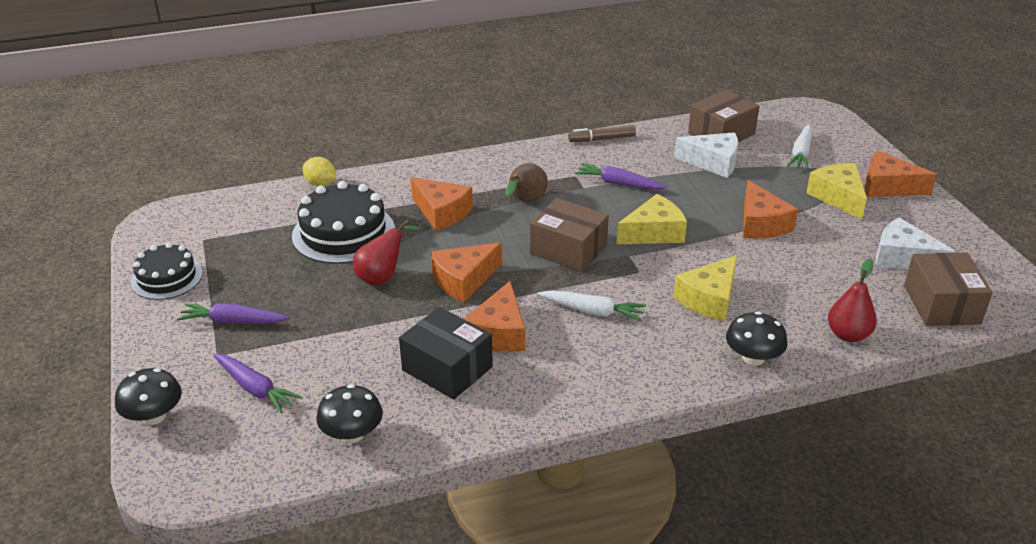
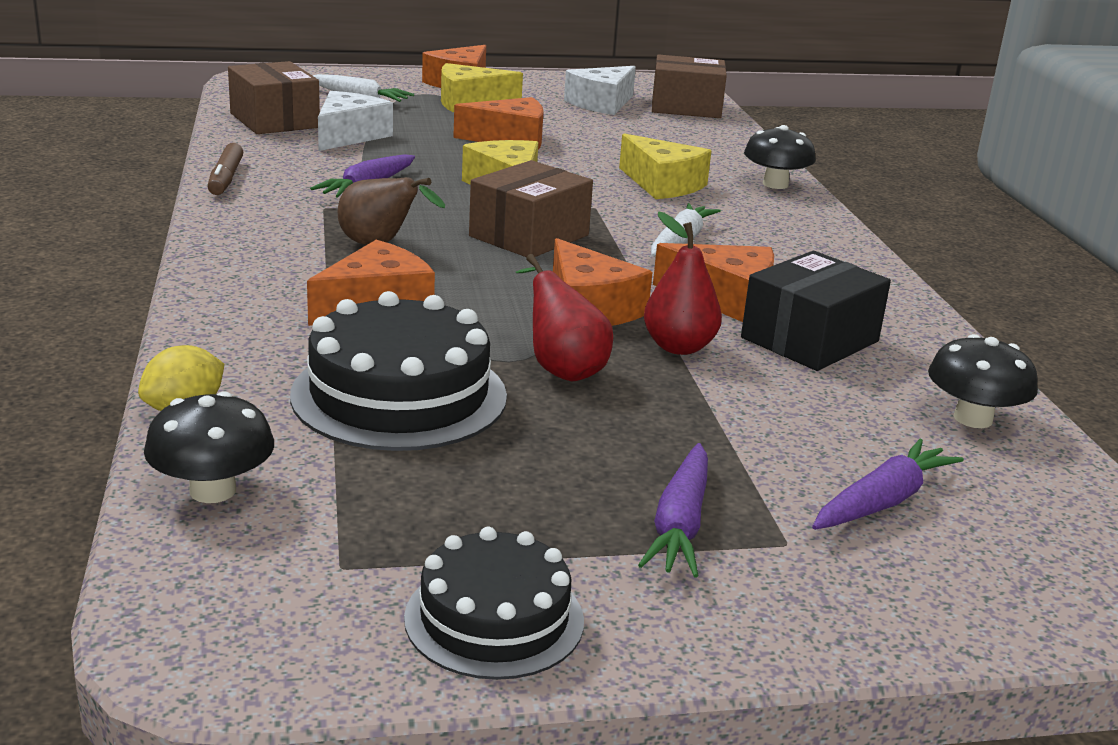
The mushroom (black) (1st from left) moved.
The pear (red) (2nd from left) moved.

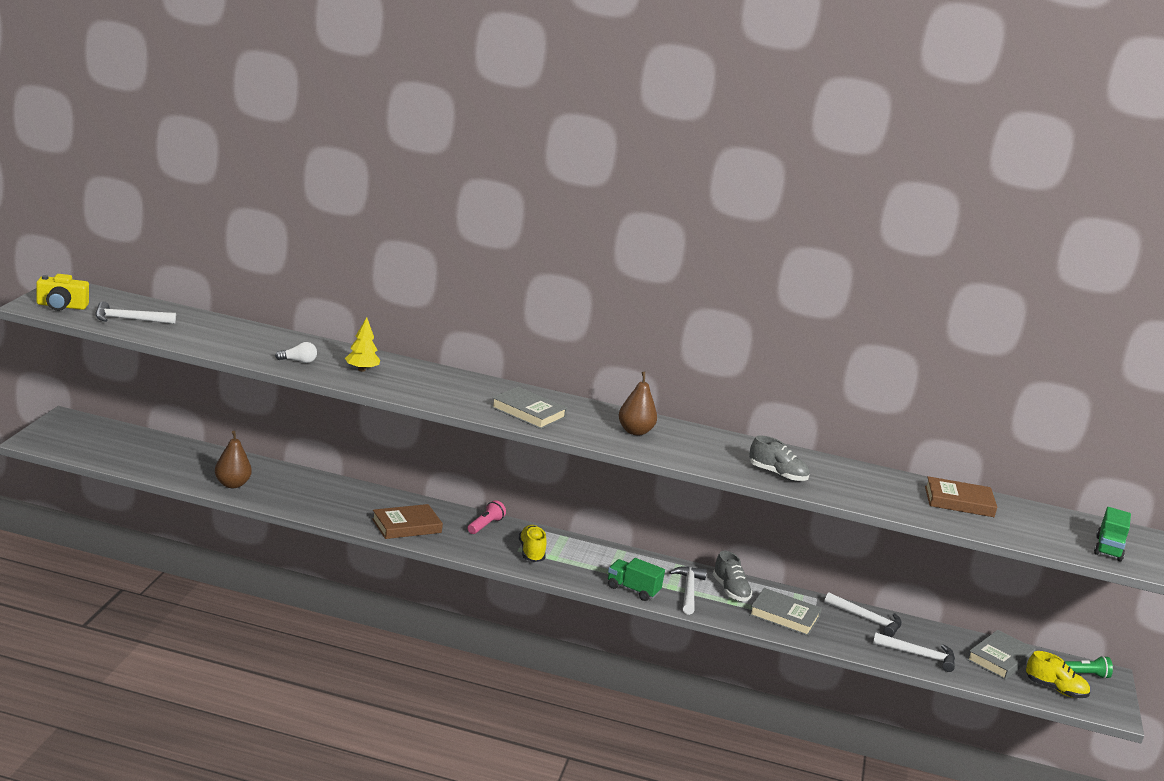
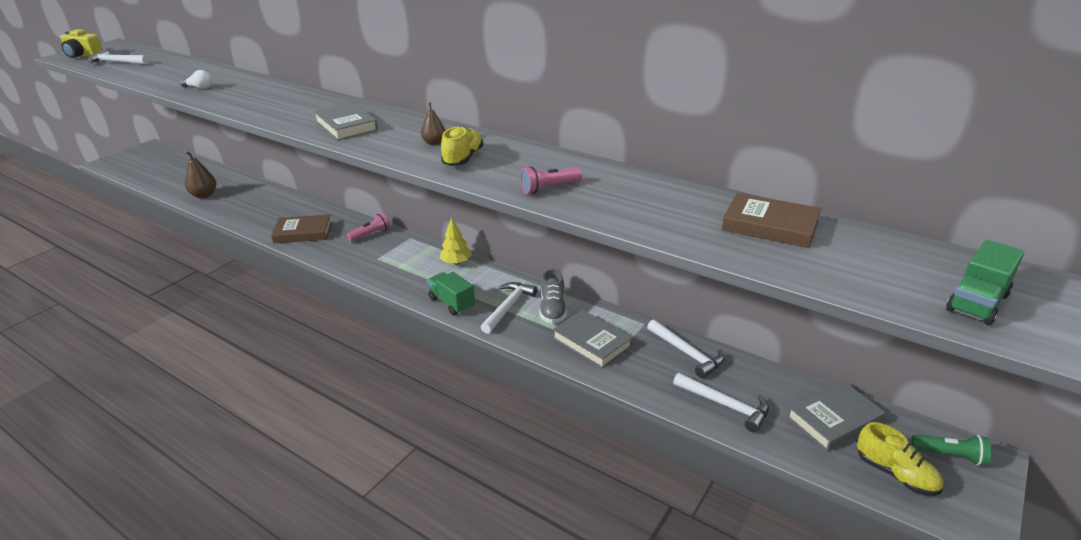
The tree (yellow) moved.
The shoe (yellow) (1st from left) moved.
The shoe (grey) (2nd from left) was replaced by the flashlight (pink) (2nd from left).
The pear (brown) (2nd from left) changed to 0.62 times the size.

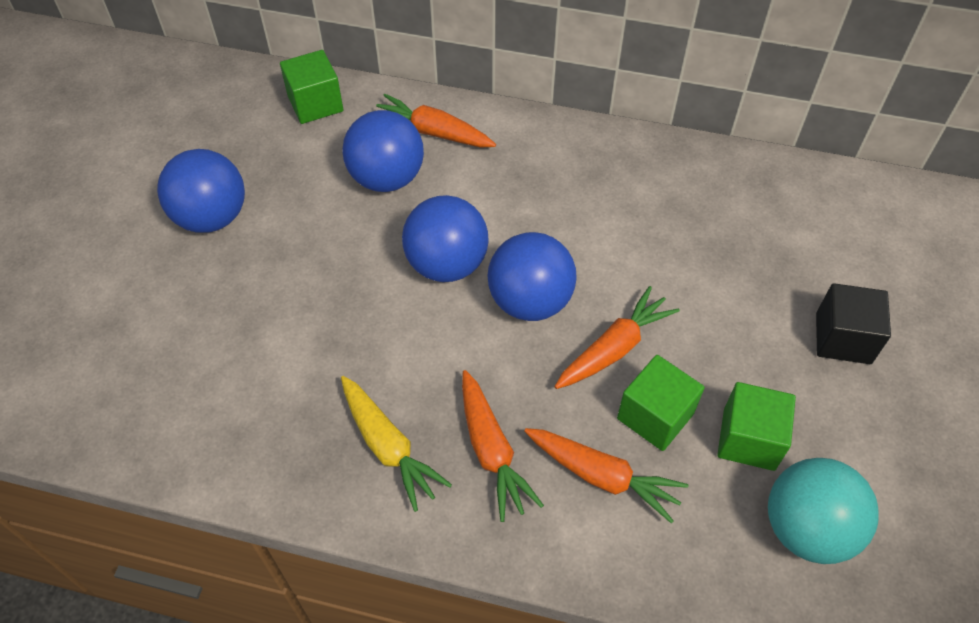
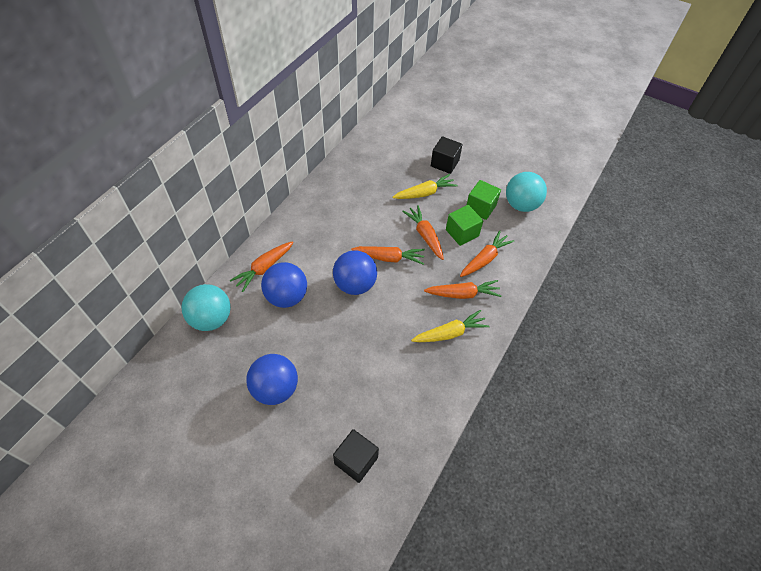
The cube (black) (1st from left) appeared.
The carrot (yellow) (1st from left) appeared.
The cube (green) (1st from left) was replaced by the ball (turquoise) (1st from left).
The ball (blue) (4th from left) was replaced by the carrot (orange) (2nd from left).

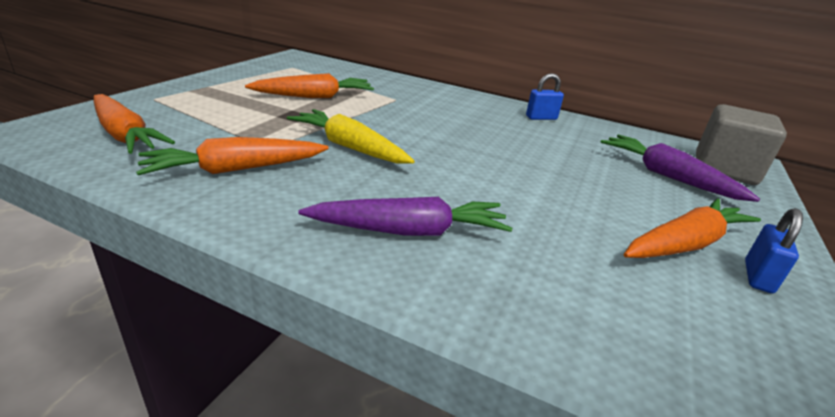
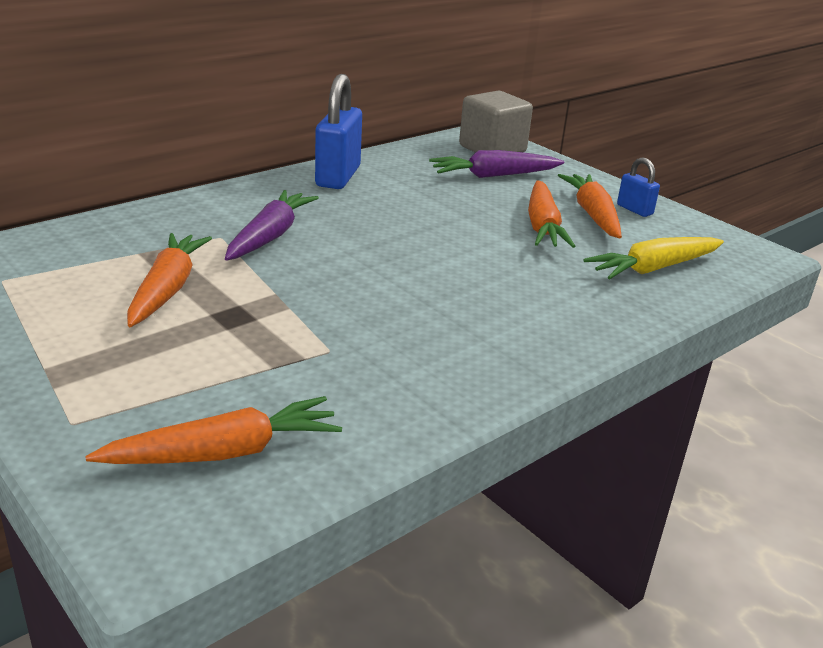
The carrot (orange) (2nd from left in the first image) moved.
The carrot (yellow) moved.
The carrot (purple) (1st from left) moved.
The padlock (blue) (1st from left) changed to 1.93 times the size.

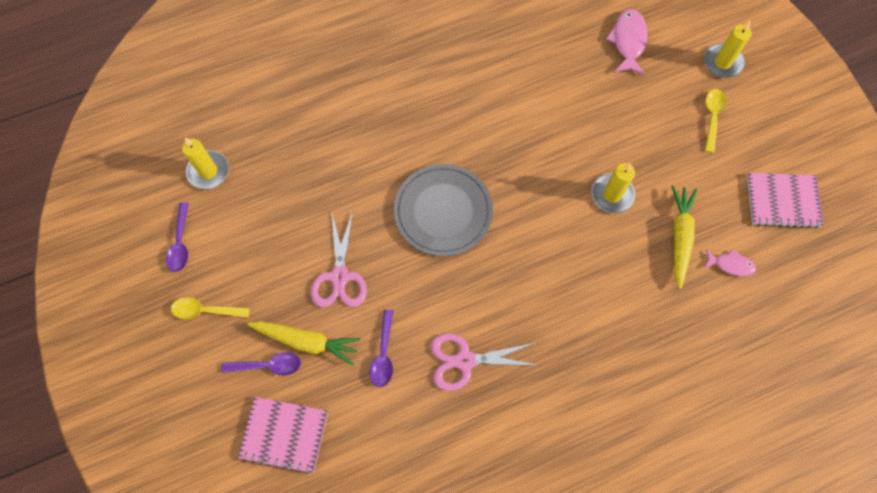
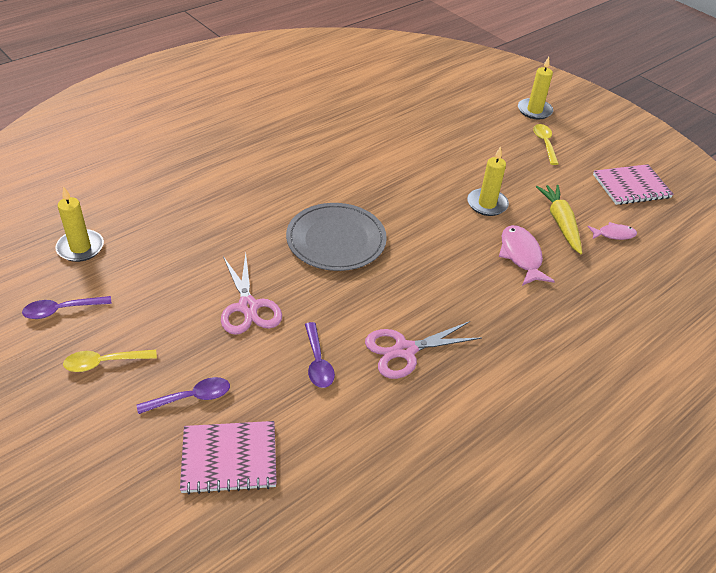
The carrot (yellow) (1st from left) disappeared.
The fish (pink) (1st from left) moved.
The spoon (purple) (1st from left) turned 90 degrees clockwise.

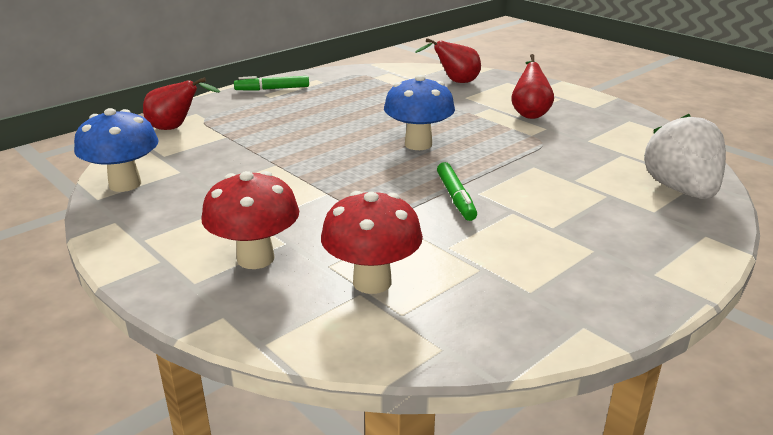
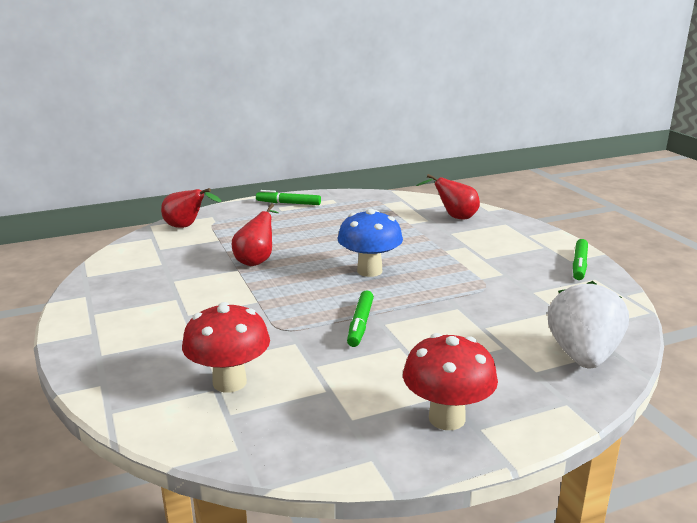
The mushroom (blue) (1st from left) disappeared.
The marker (green) (3rd from left) appeared.
The mushroom (red) (1st from left in the first image) moved.
The pear (red) (3rd from left in the first image) moved.

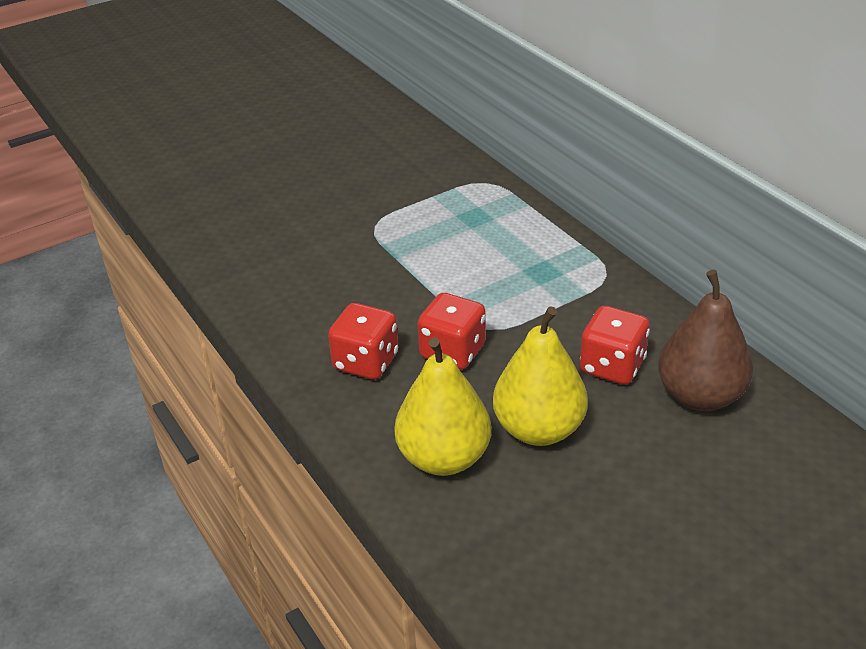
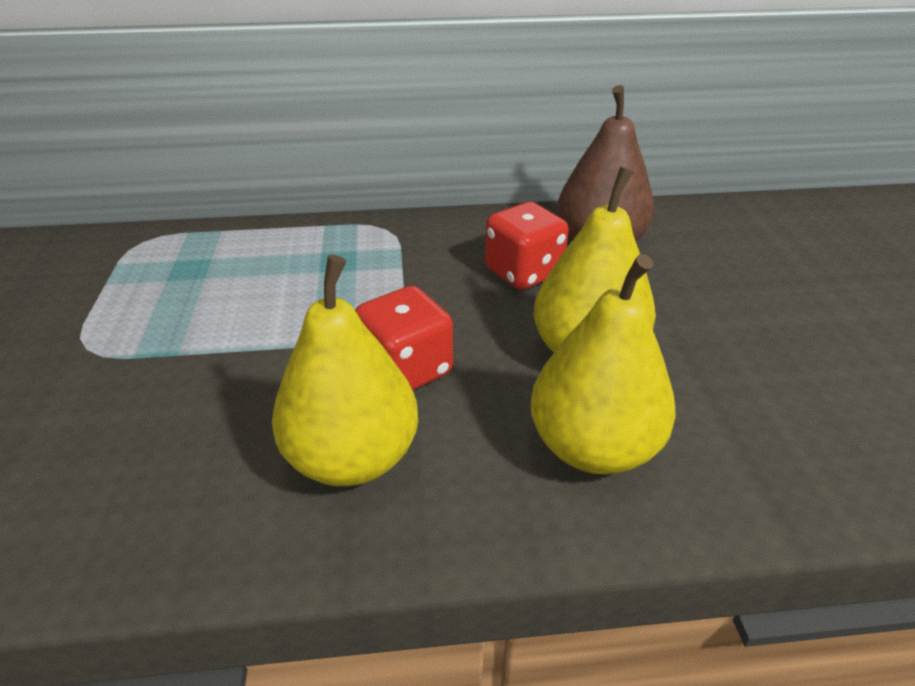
The dice (red) (1st from left) was replaced by the pear (yellow) (1st from left).

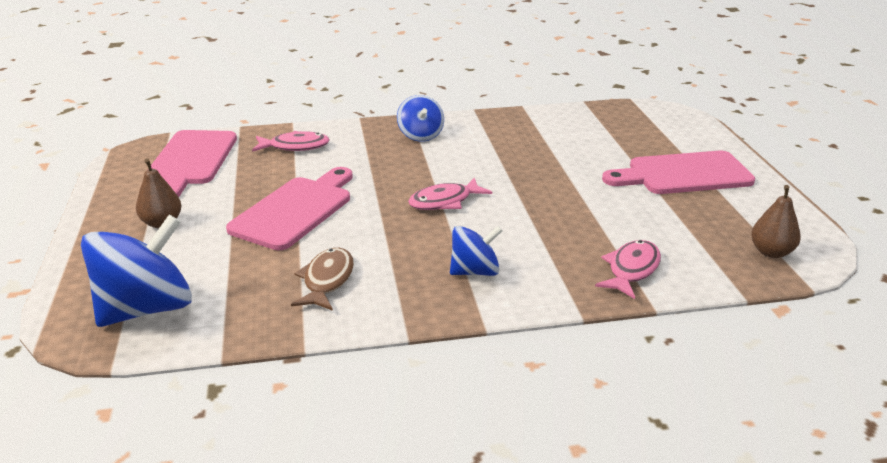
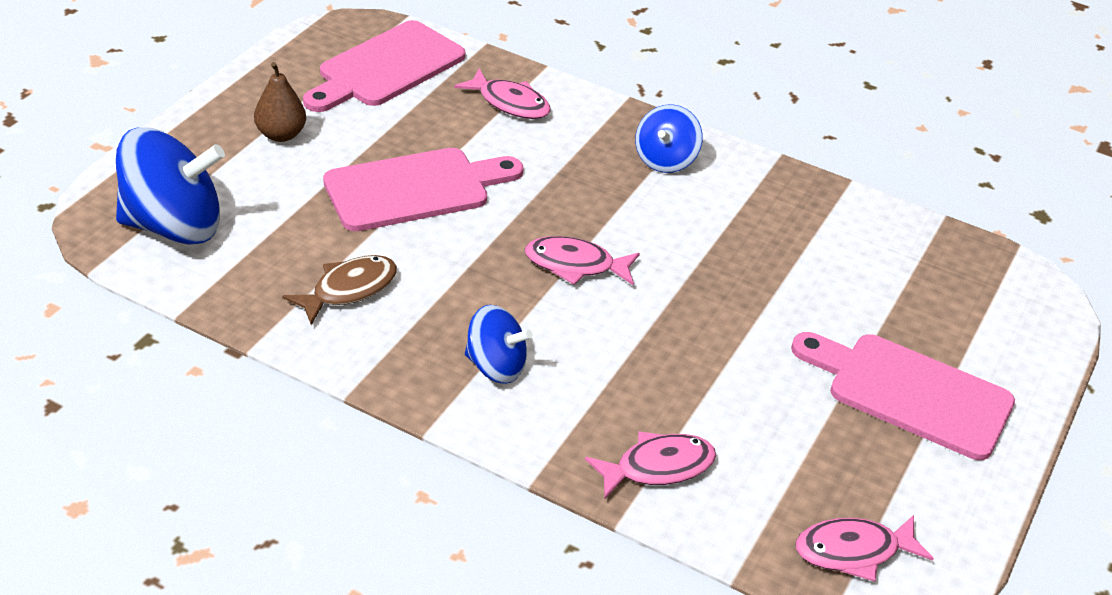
The pear (brown) (2nd from left) was replaced by the fish (pink) (4th from left).

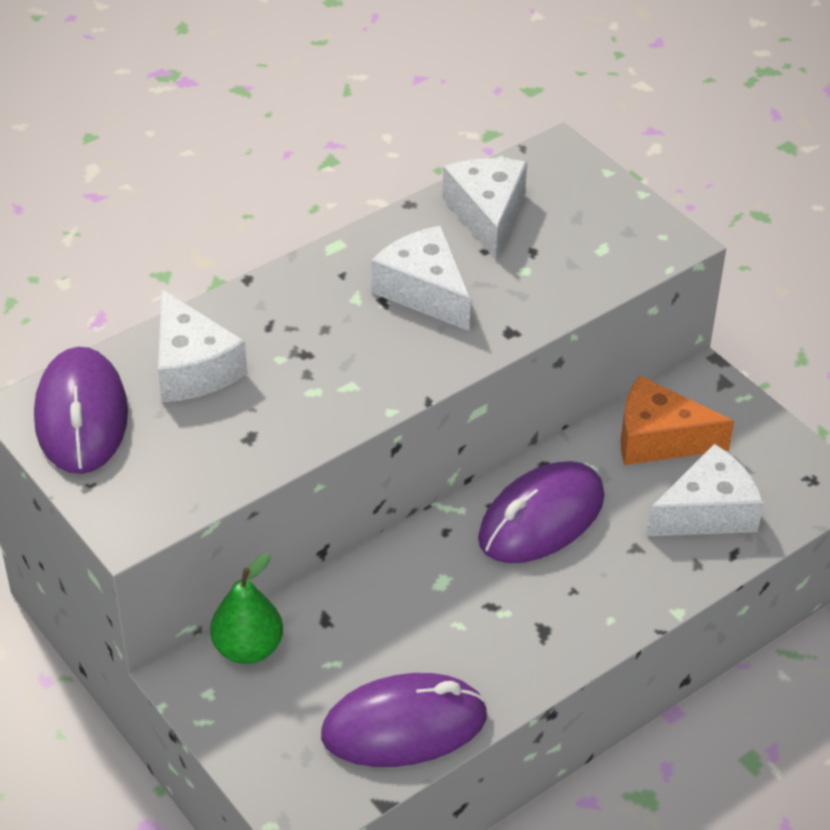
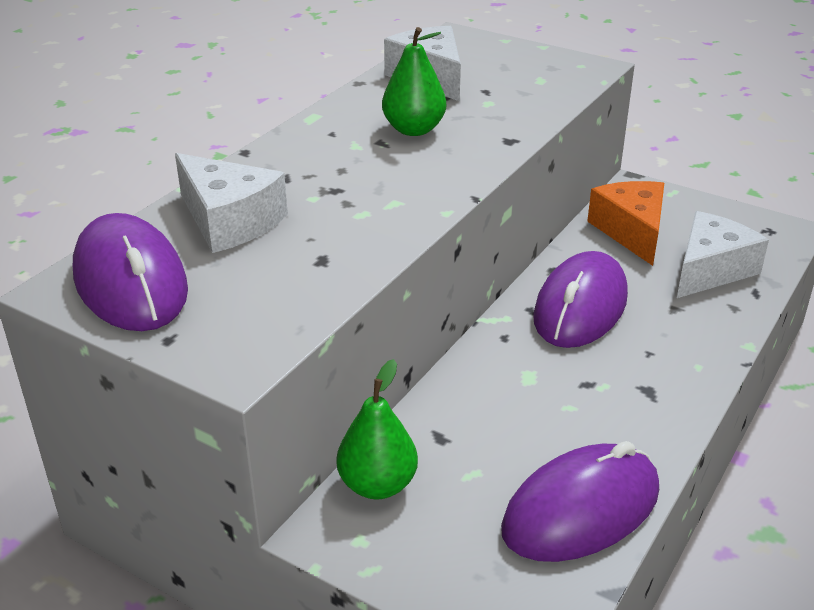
The cheese (white) (2nd from left) was replaced by the pear (green) (2nd from left).
The cheese (orange) turned 90 degrees clockwise.

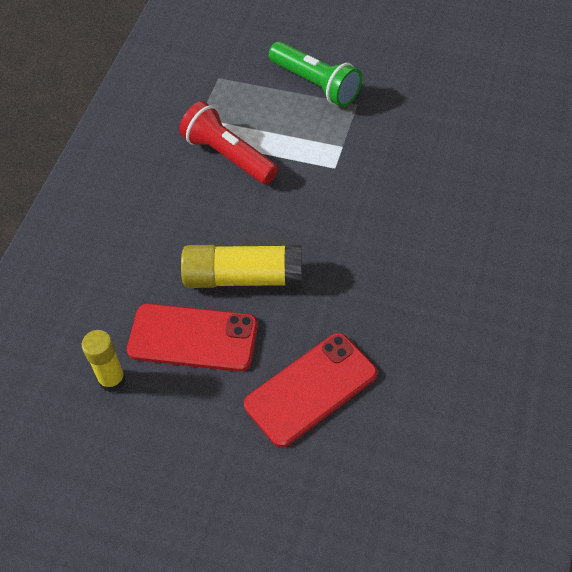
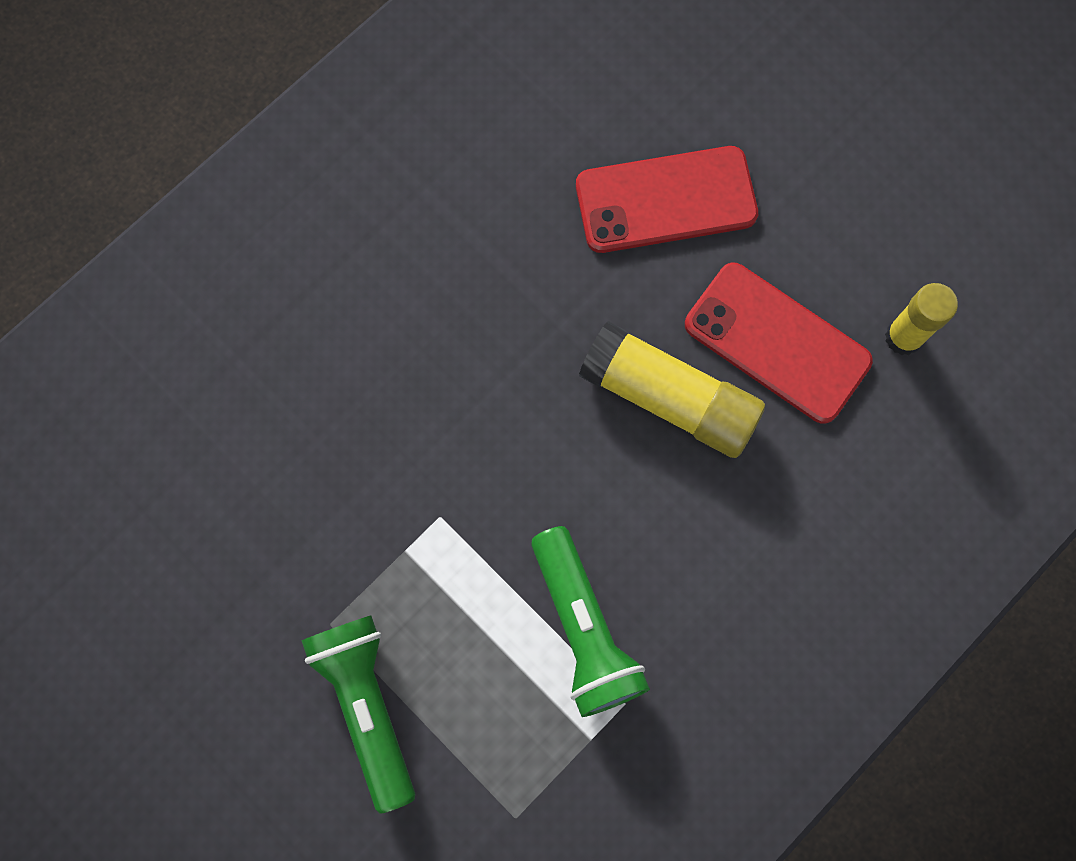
The flashlight (red) became the flashlight (green) (2nd from left).

